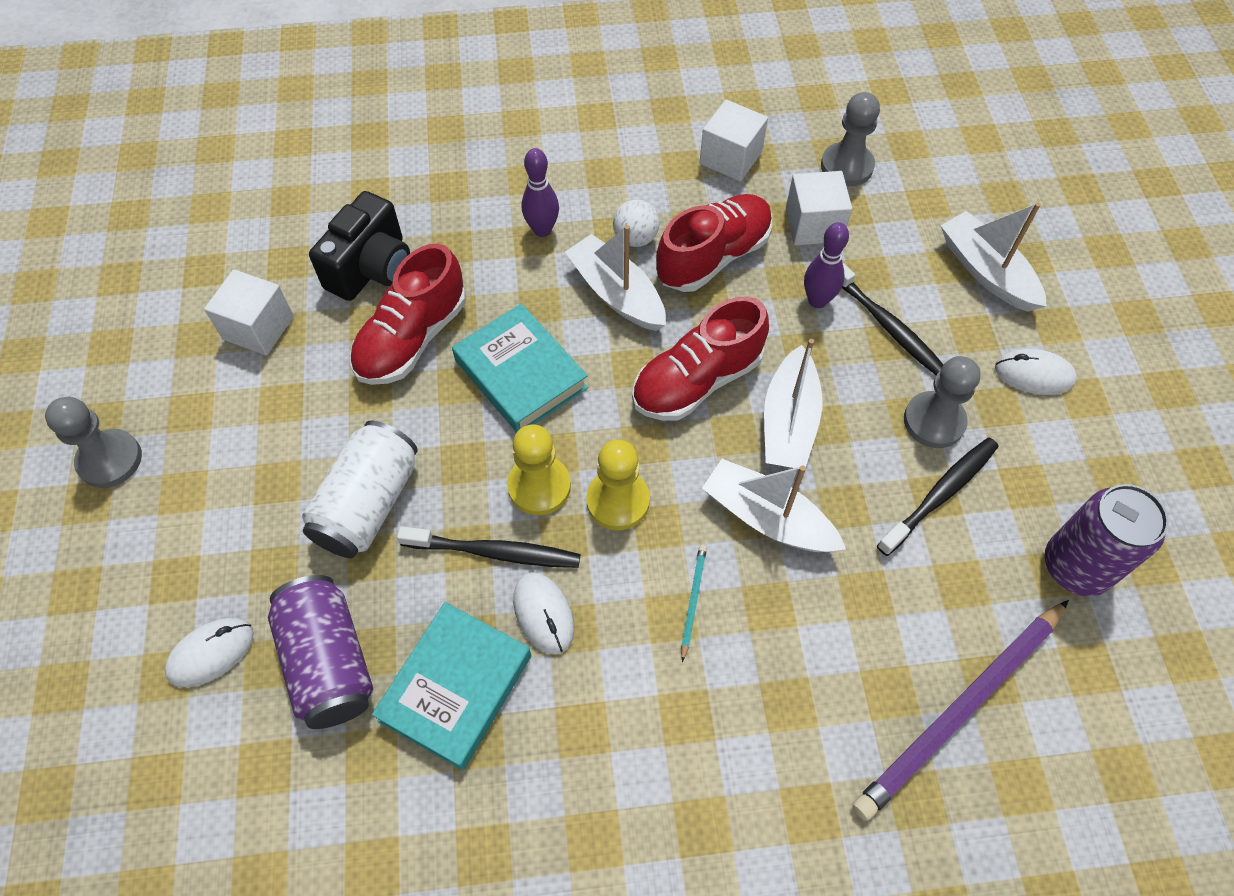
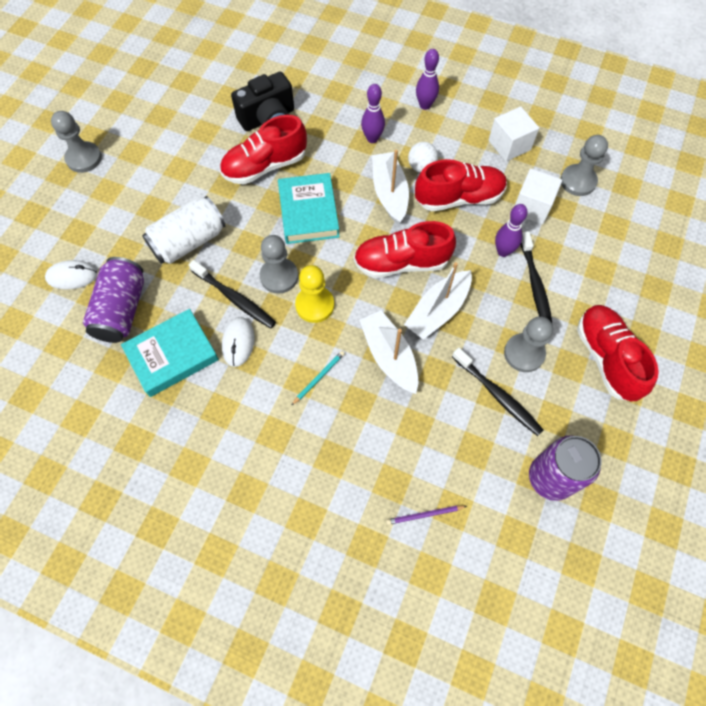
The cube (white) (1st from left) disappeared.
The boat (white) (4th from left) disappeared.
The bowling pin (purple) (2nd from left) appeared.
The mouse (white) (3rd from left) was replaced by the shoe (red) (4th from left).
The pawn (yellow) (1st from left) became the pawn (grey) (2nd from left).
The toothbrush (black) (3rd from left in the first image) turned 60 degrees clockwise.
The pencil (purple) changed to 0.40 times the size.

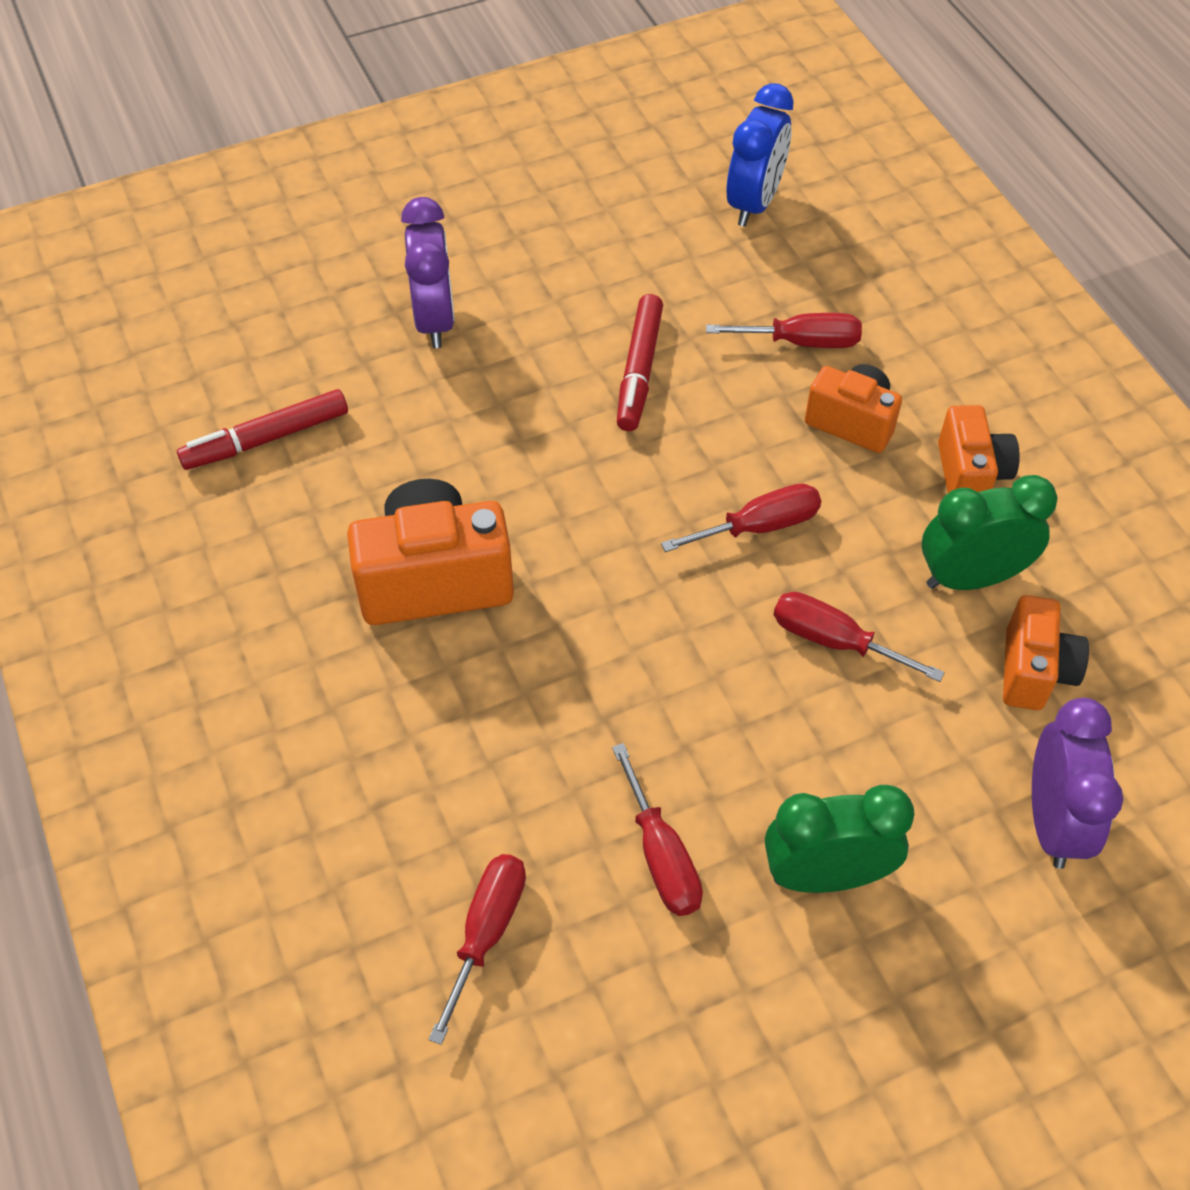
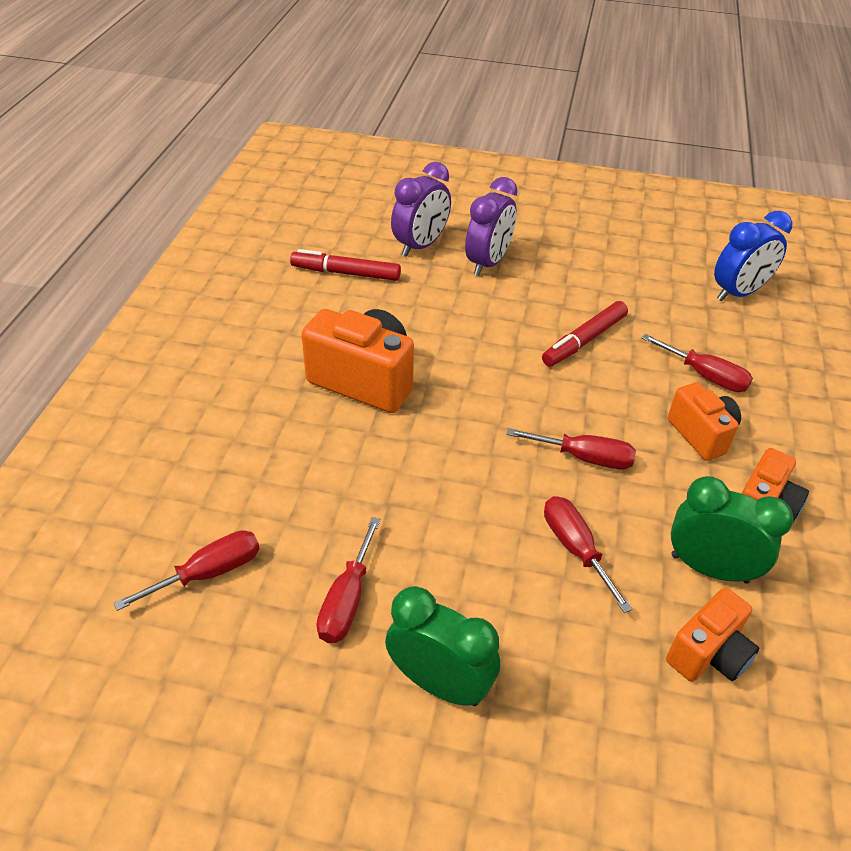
The clock (purple) (2nd from left in the first image) moved.

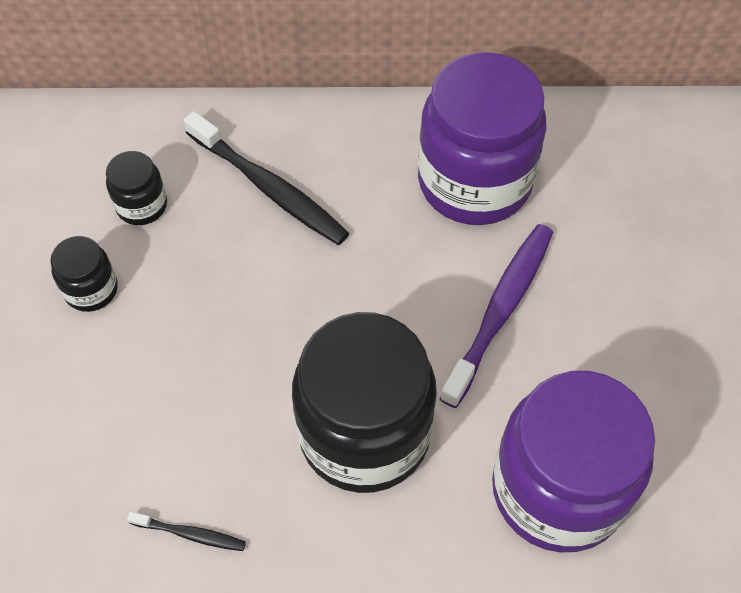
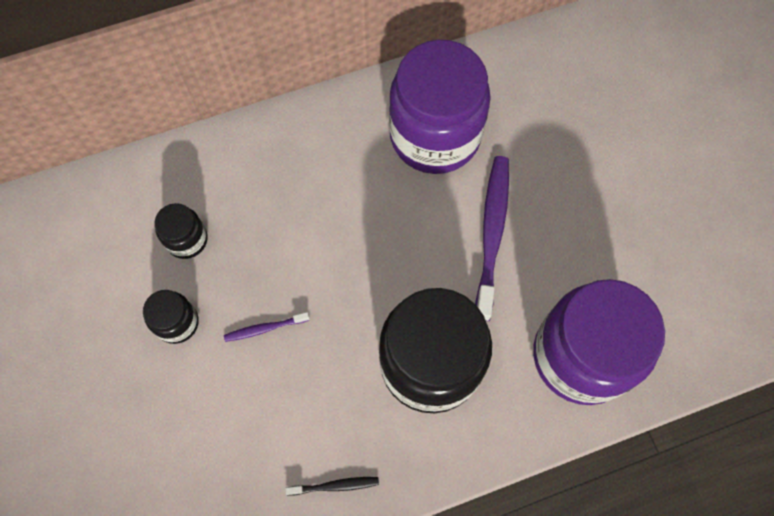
The toothbrush (black) (2nd from left) disappeared.
The toothbrush (purple) (1st from left) appeared.

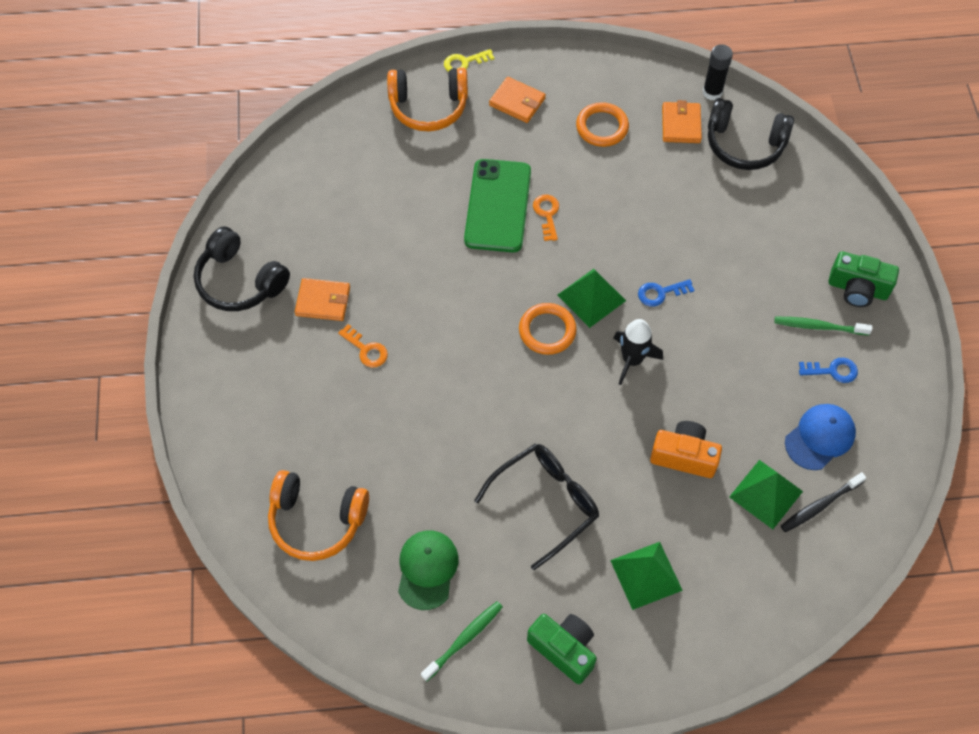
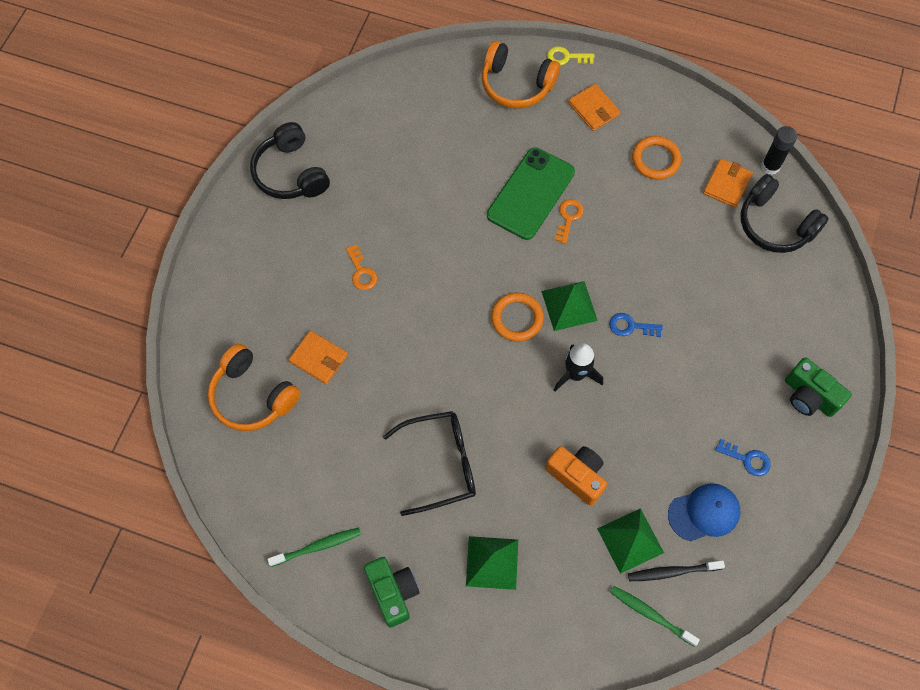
The cap (green) disappeared.
The wallet (orange) (1st from left) moved.
The toothbrush (green) (2nd from left) moved.

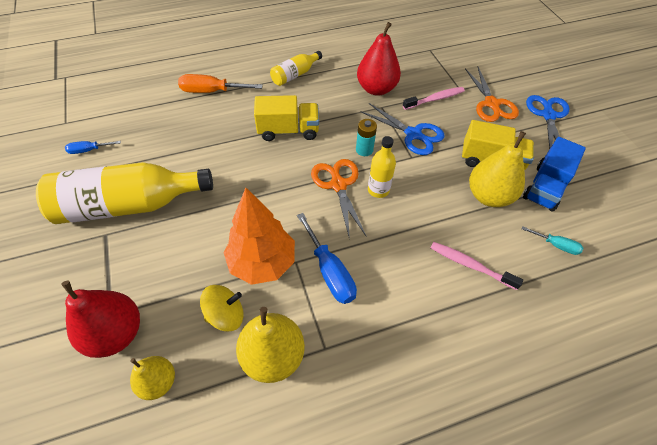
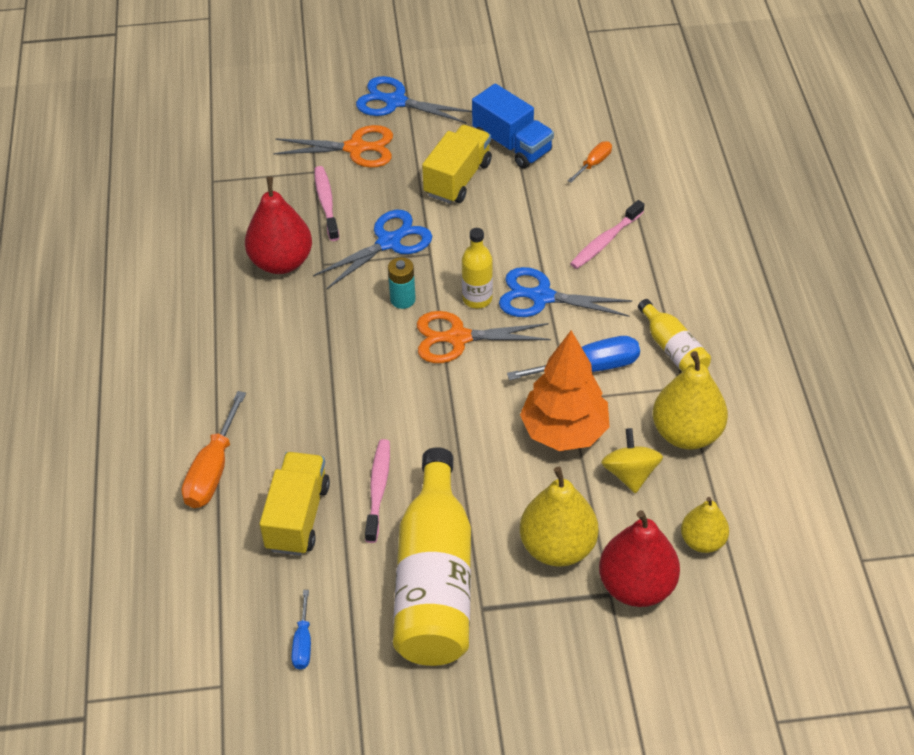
The toothbrush (pink) (2nd from left) appeared.
The scissors (blue) (3rd from left) appeared.
The truck (yellow) (1st from left) moved.
The bottle (yellow) (2nd from left in the first image) moved.
The pear (yellow) (3rd from left in the first image) moved.
The screwdriver (turquoise) became the screwdriver (orange) (2nd from left).

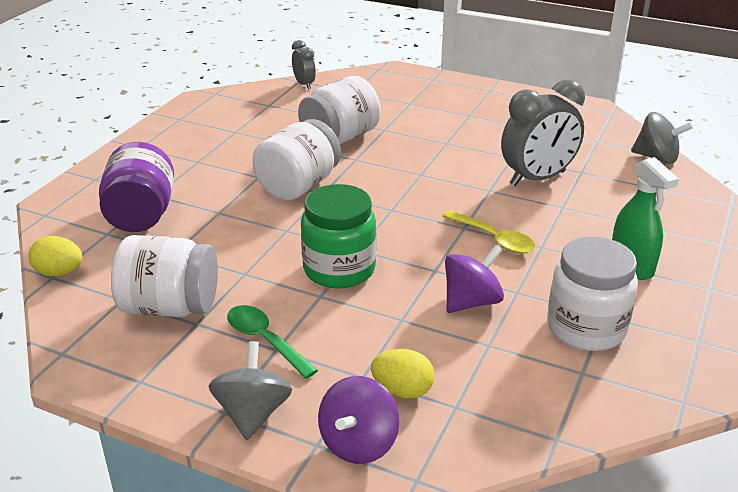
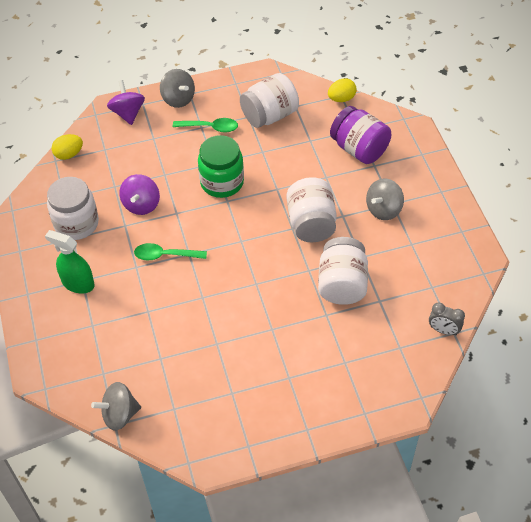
The clock (grey) (2nd from left) disappeared.
The spinning top (grey) (3rd from left) appeared.
The egg (yellow) (2nd from left in the first image) moved.
The spoon (yellow) became the spoon (green) (1st from left).

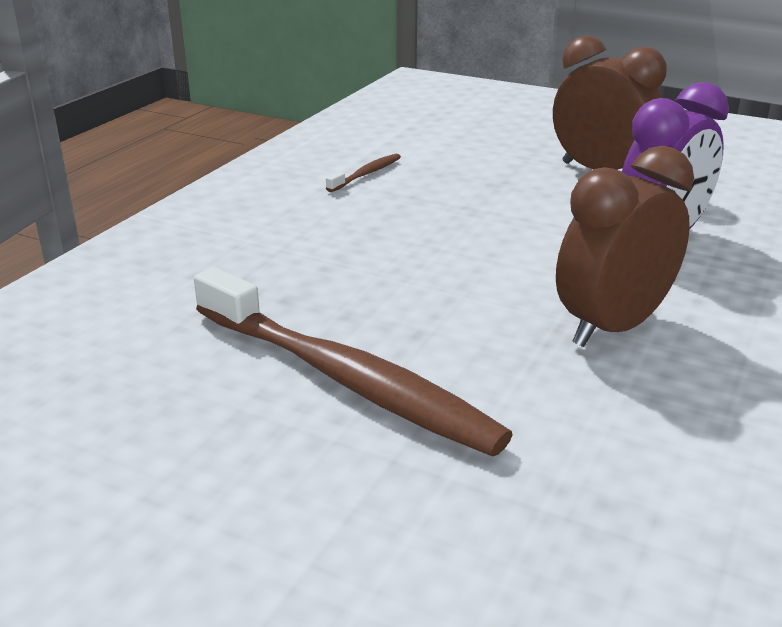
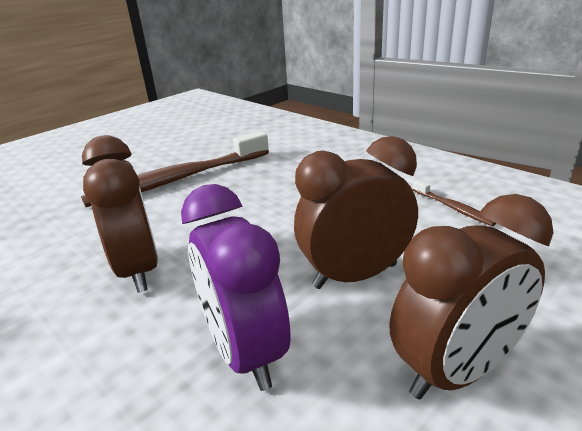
The clock (brown) (2nd from left) appeared.

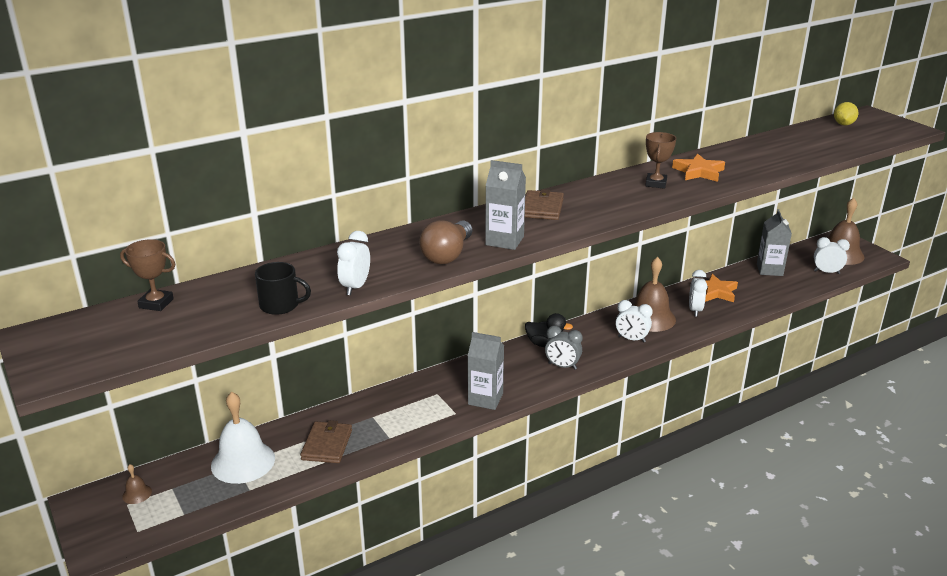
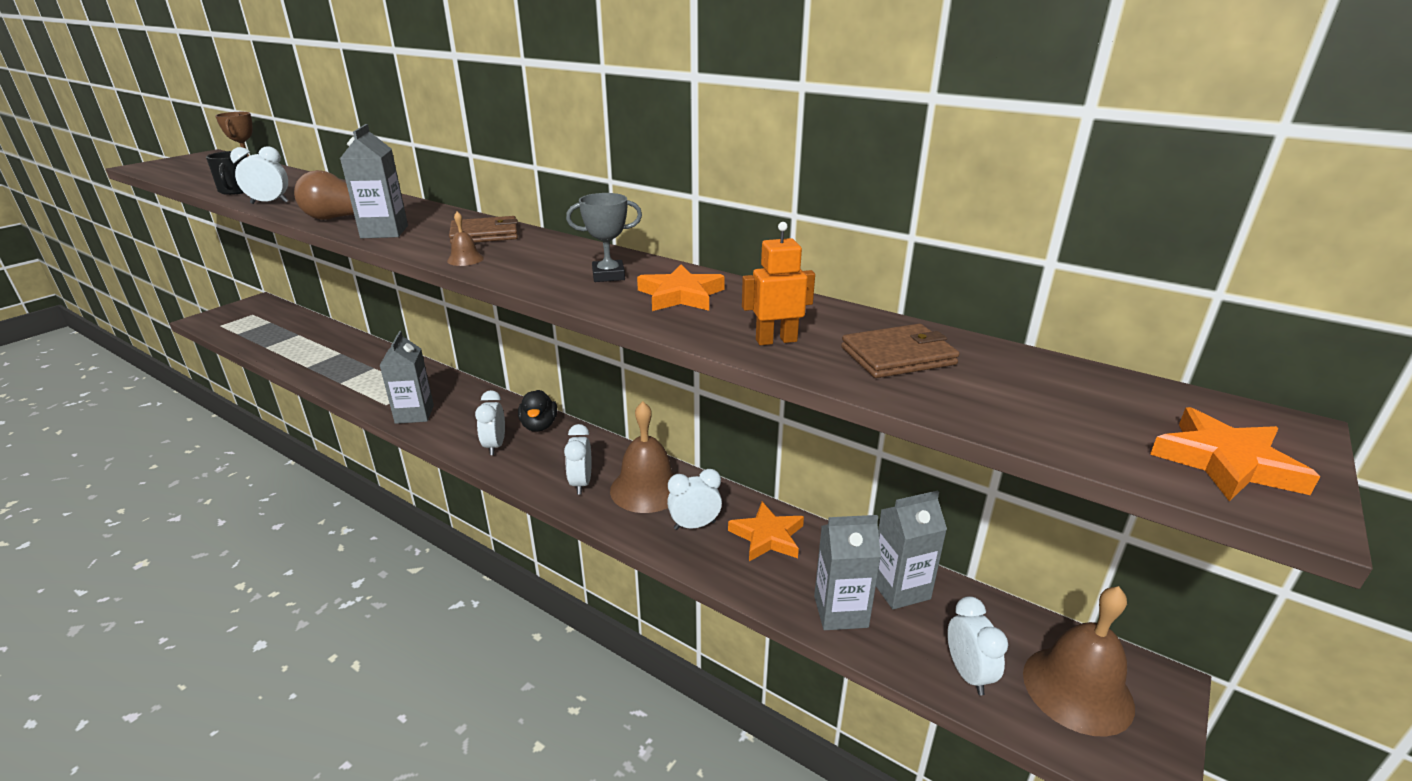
The bell (white) disappeared.
The lemon (yellow) disappeared.
The robot (orange) appeared.
The carton (grey) (3rd from left) appeared.
The star (orange) (3rd from left) appeared.
The bell (brown) (1st from left) moved.
The wallet (brown) (1st from left in the first image) moved.
The clock (grey) became the clock (white) (2nd from left).
The trophy (brown) (2nd from left) became the trophy (grey).

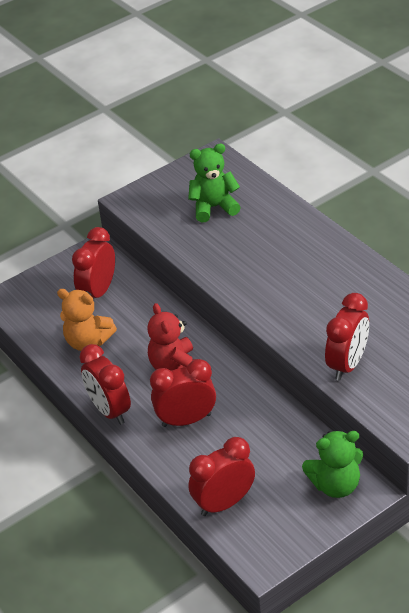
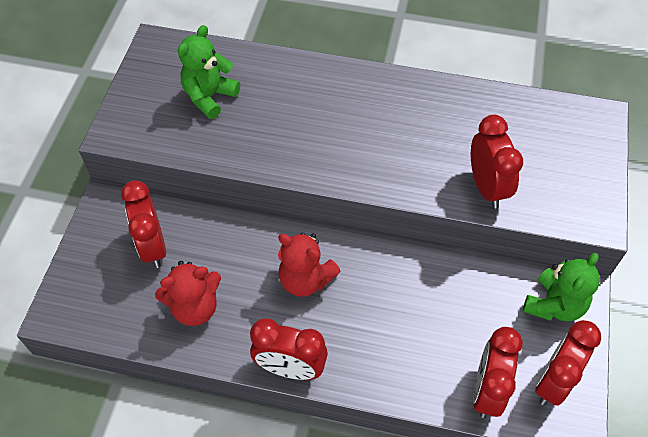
The clock (red) (3rd from left in the first image) moved.
The teddy bear (orange) became the teddy bear (red) (1st from left).

